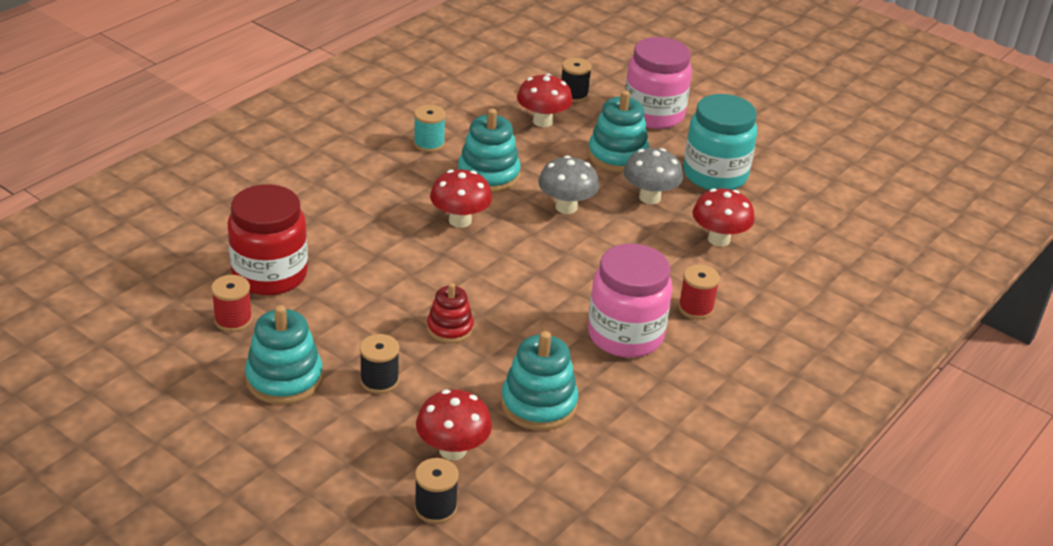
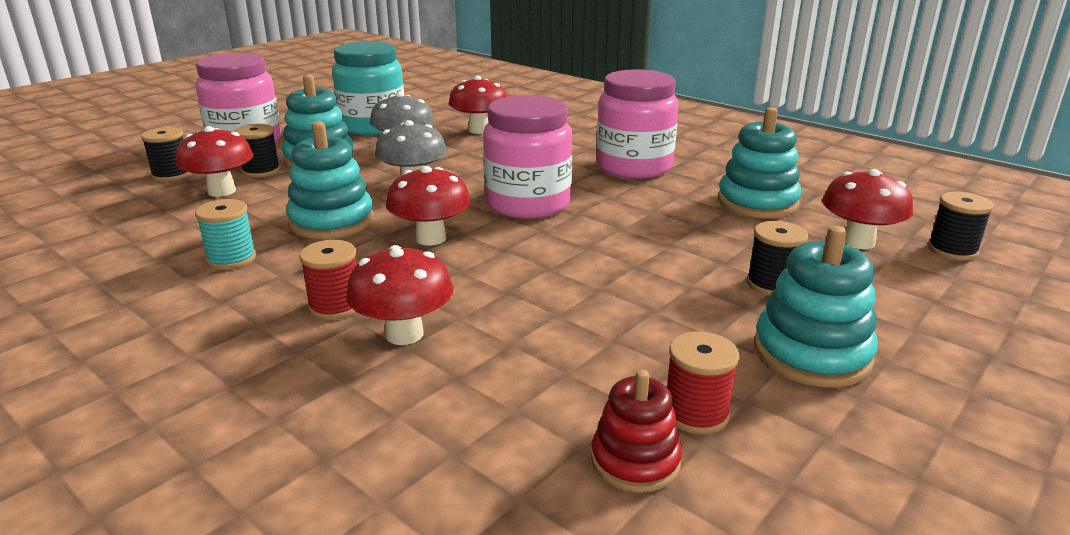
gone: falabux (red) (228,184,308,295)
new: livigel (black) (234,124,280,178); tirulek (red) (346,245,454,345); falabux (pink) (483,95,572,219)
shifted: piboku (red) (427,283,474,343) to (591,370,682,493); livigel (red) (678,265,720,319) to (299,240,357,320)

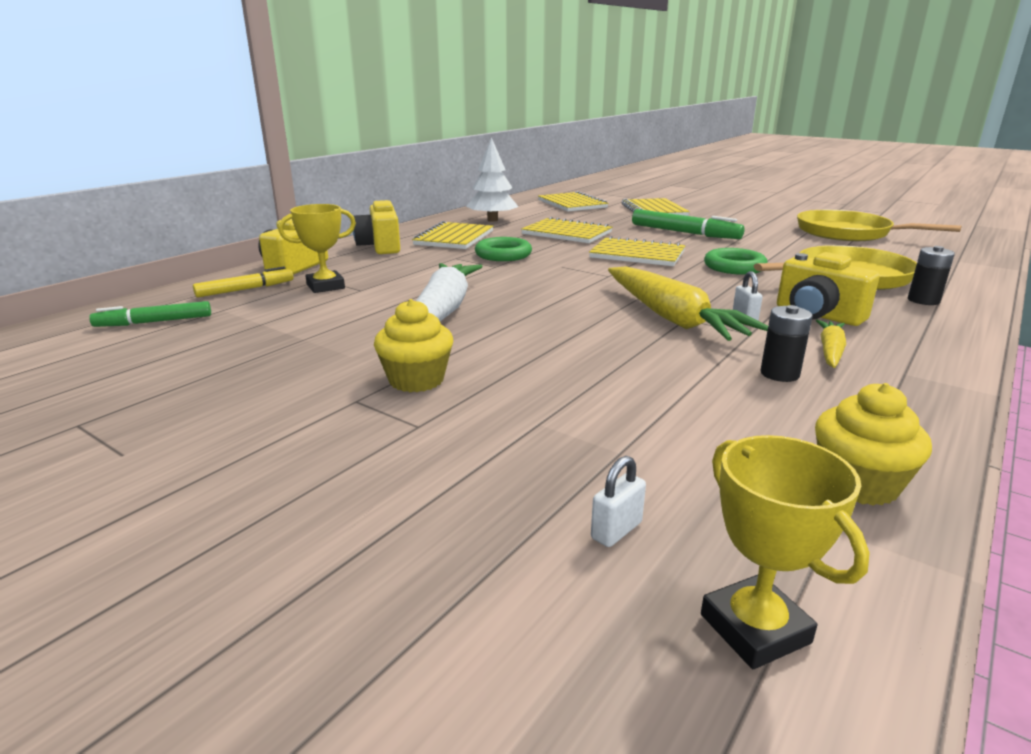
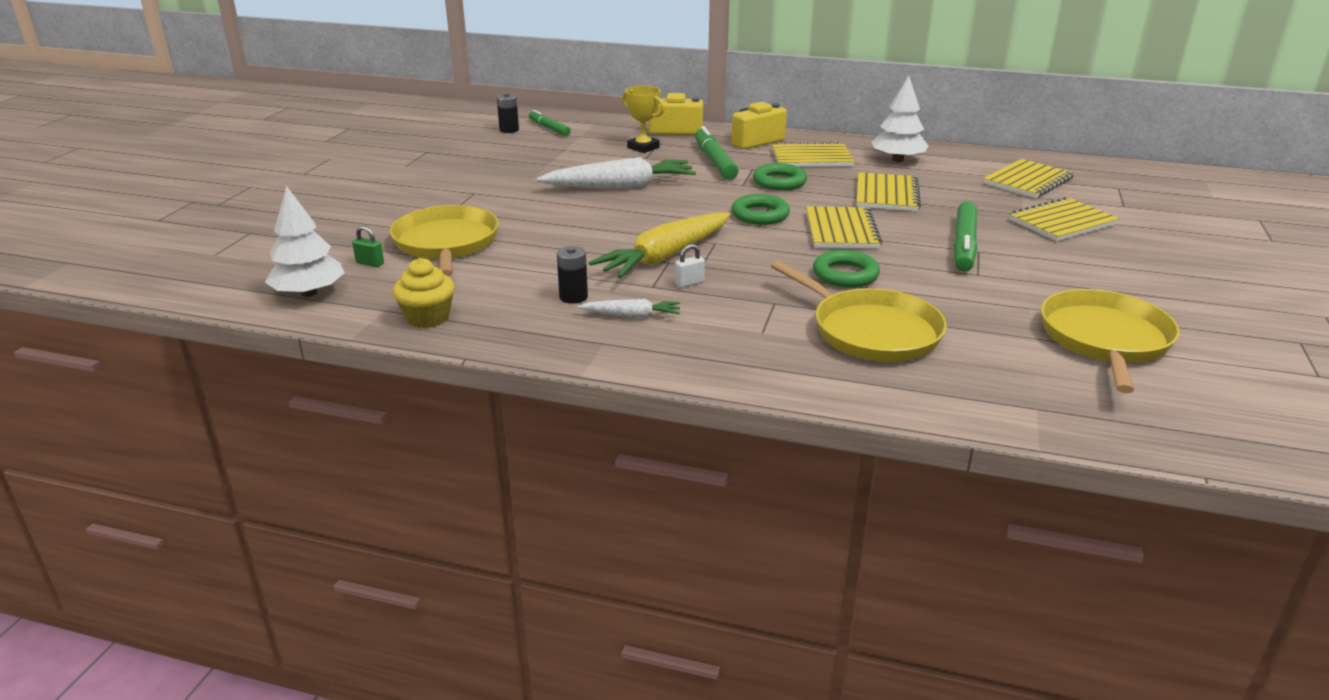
gone: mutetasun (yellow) (193,266,293,297); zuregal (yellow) (374,299,453,392); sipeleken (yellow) (777,252,880,326)
new: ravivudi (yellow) (390,205,499,276); mutetasun (green) (695,126,738,180); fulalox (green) (731,194,790,225)
shifted: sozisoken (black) (908,246,955,305) to (497,93,519,133)
swapped: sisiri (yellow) (701,435,870,669) to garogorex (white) (265,186,345,297)
repainted: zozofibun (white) (591,456,646,547) to zozofibun (green) (352,226,384,267); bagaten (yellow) (816,320,846,368) to bagaten (white) (578,299,680,318)

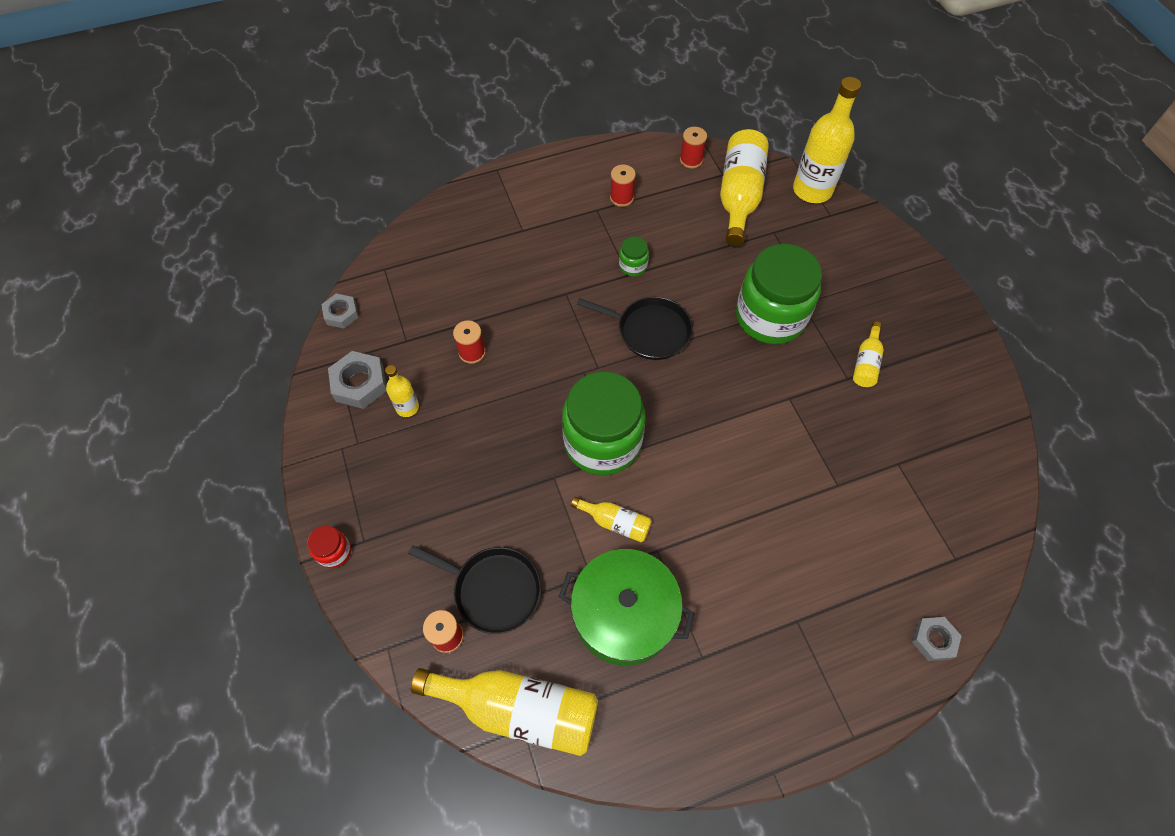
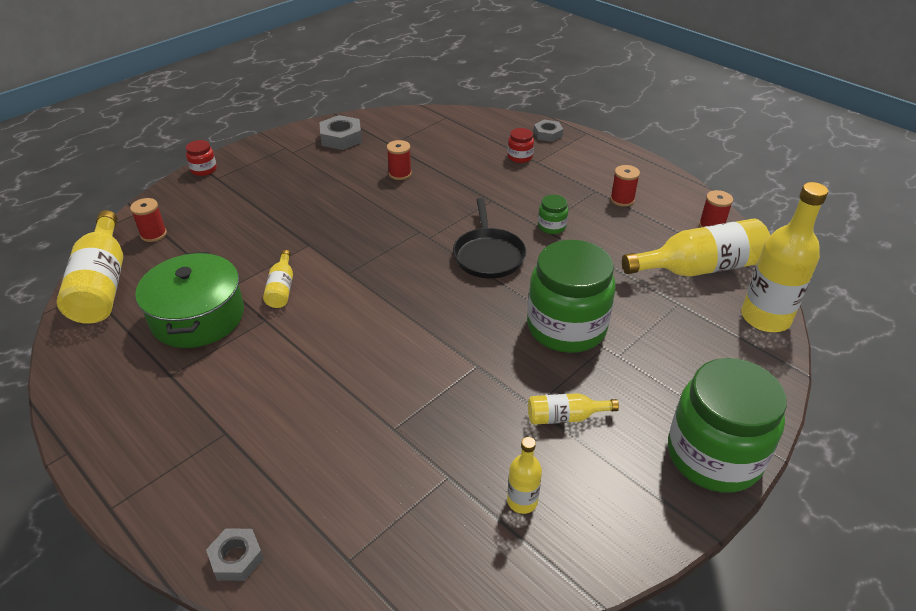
gone: ravivudi (black) (408,545,541,634)
new: falabux (red) (508,128,534,163)
shifted: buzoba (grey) (321,294,359,328) to (534,119,563,142); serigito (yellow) (385,365,419,417) to (507,437,542,514); falabux (green) (562,371,646,475) to (668,358,787,493)

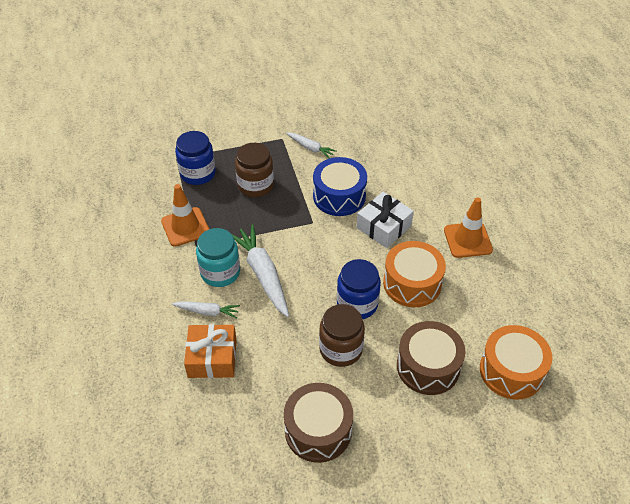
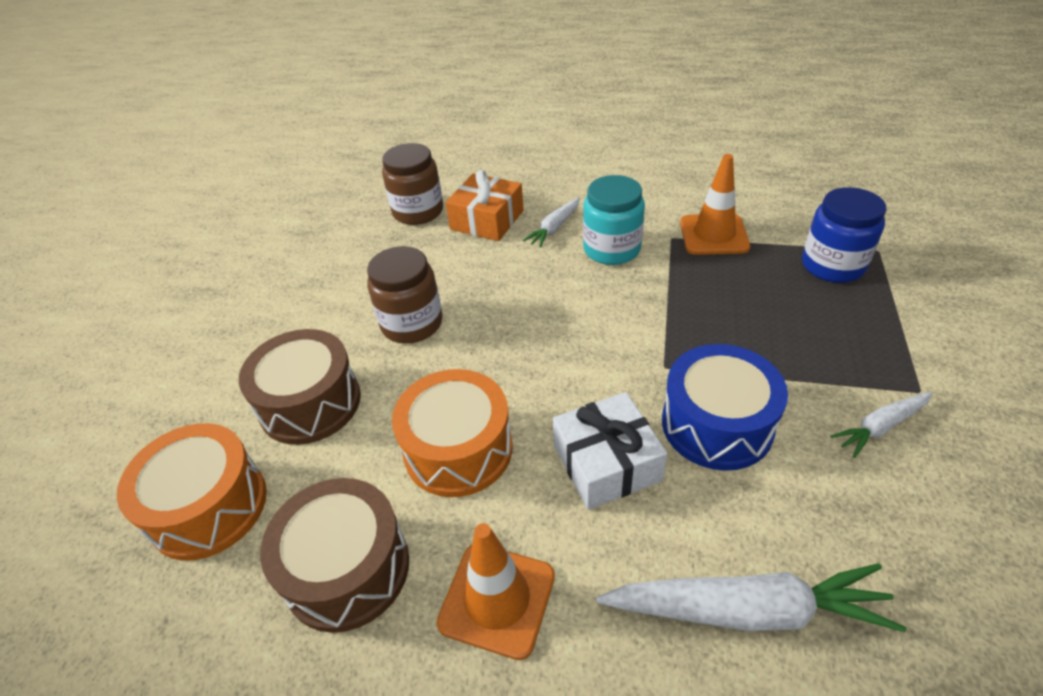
gone: falabux (blue) (337,259,381,319)
shifted: bagaten (white) (232,224,289,317) to (596,563,906,632); falabux (brown) (235,143,274,197) to (382,143,443,225); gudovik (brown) (284,383,353,463) to (260,478,409,633)

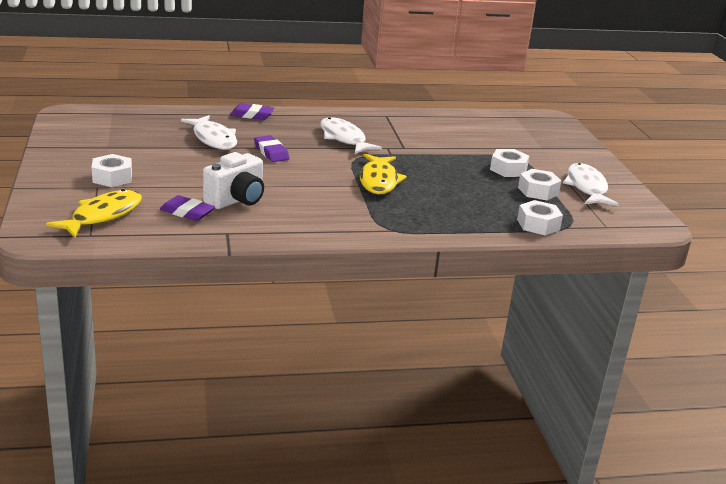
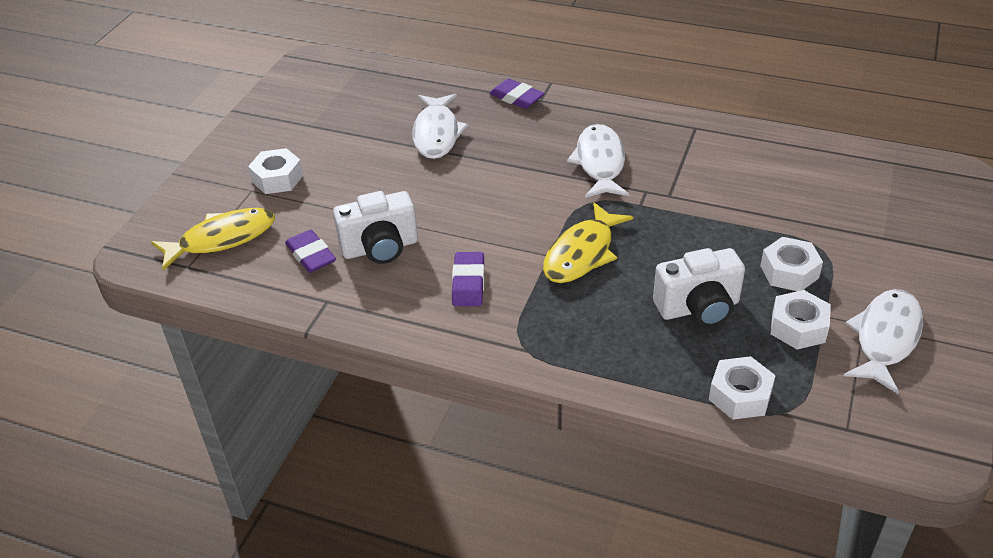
new: sipeleken (white) (653,248,745,327)
shifted: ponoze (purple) (254,135,290,162) to (452,252,484,306)

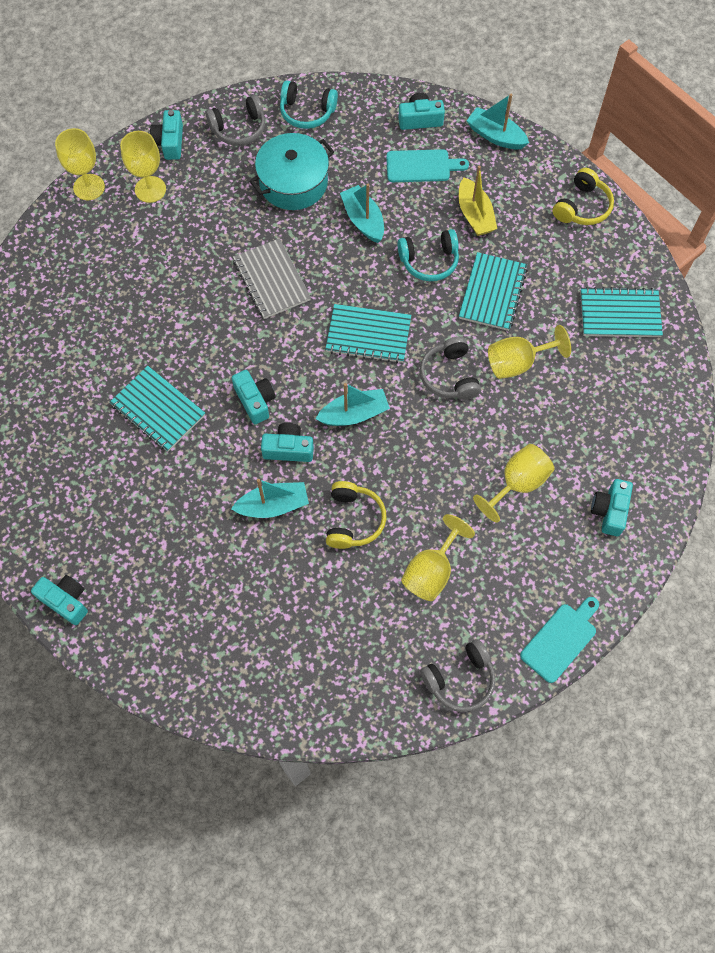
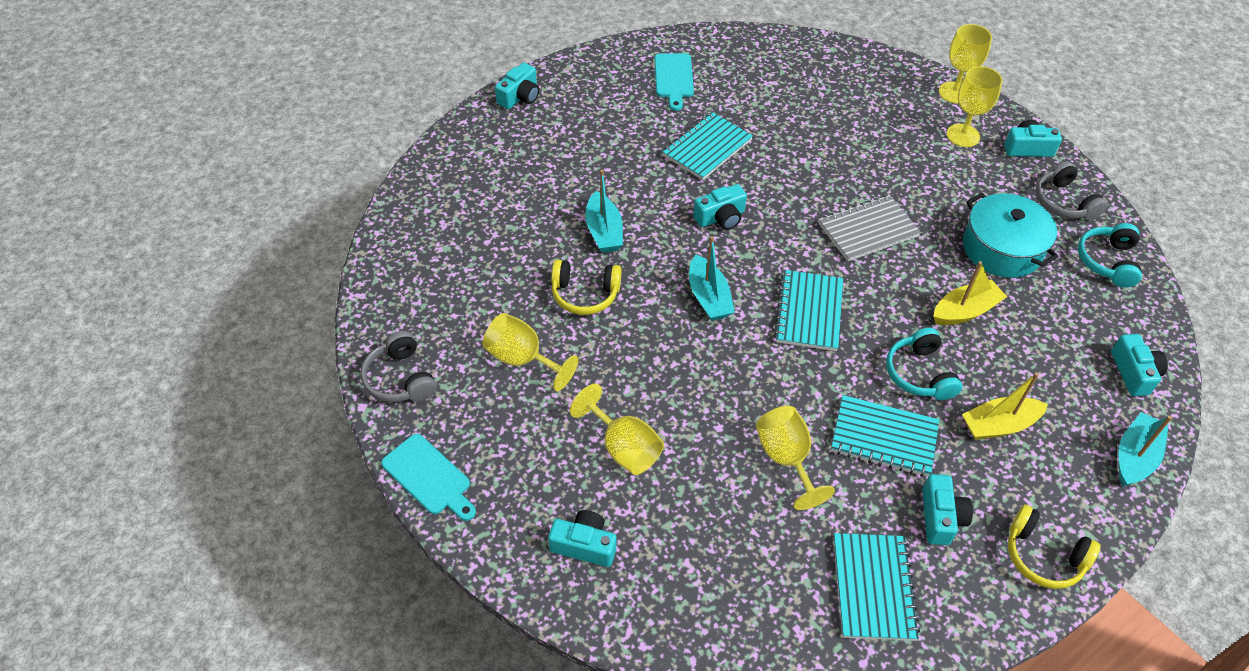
gone: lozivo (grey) (420,336,481,400)
shifted: sipeleken (turquoise) (261,423,314,462) to (922,474,973,545); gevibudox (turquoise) (386,149,469,182) to (655,53,694,111)
repainted: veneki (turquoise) (340,184,384,243) to veneki (yellow) (933,261,1007,325)

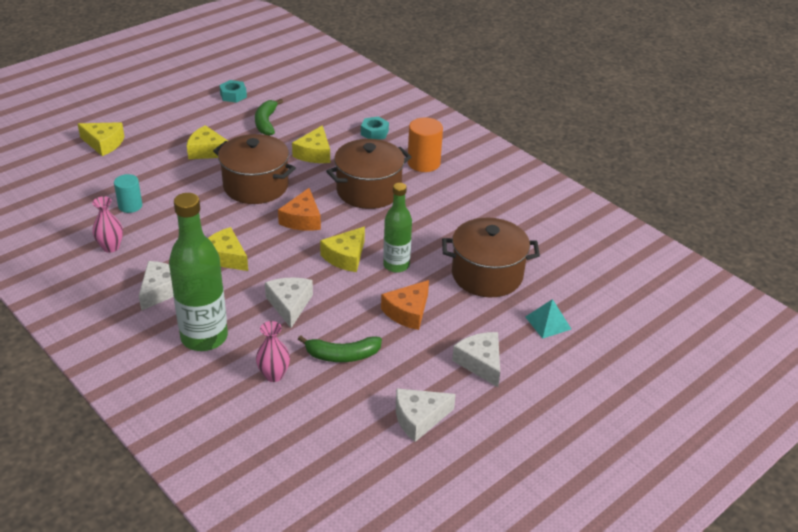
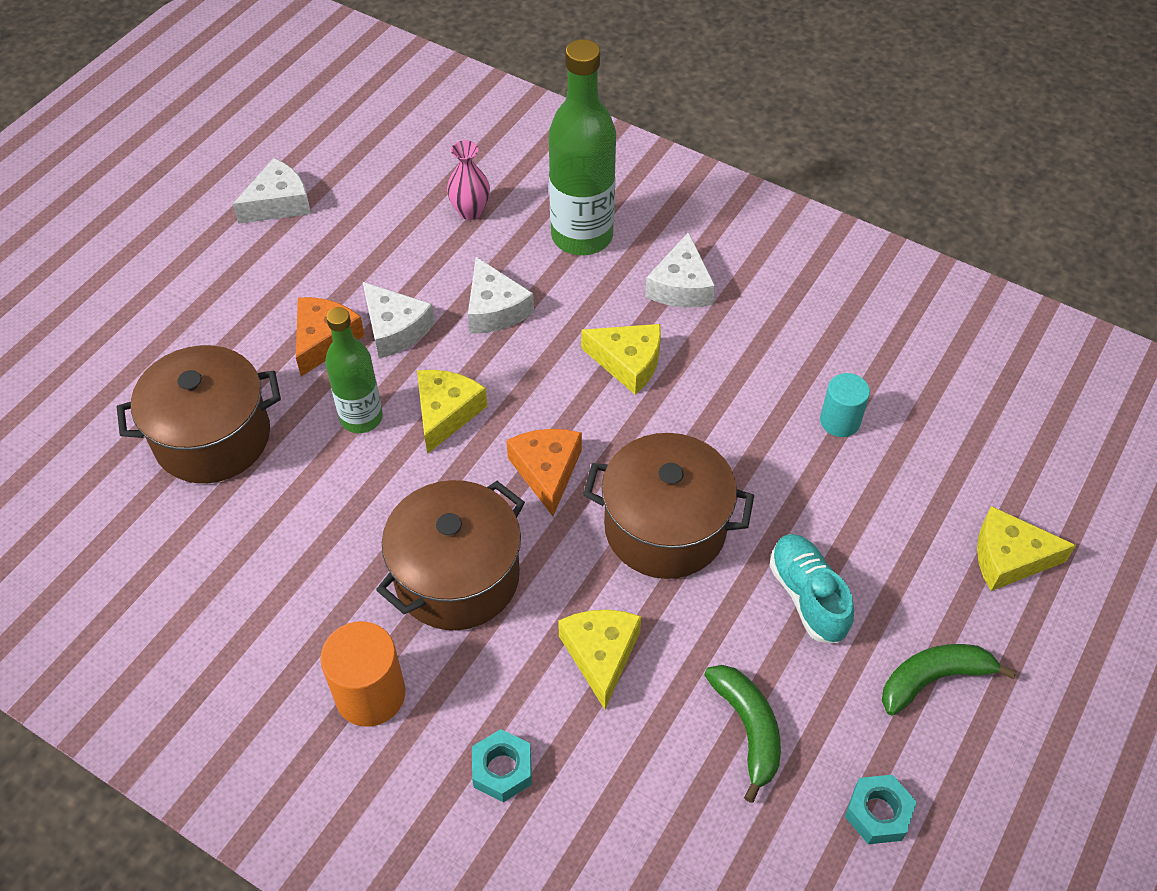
gone: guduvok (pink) (92,196,123,253); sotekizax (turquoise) (525,299,571,339)
shifted: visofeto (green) (298,335,382,362) to (882,644,1016,716); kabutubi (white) (452,332,500,387) to (363,282,435,358)
swapped: kabutubi (yellow) (187,125,228,159) to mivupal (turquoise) (769,534,854,643)

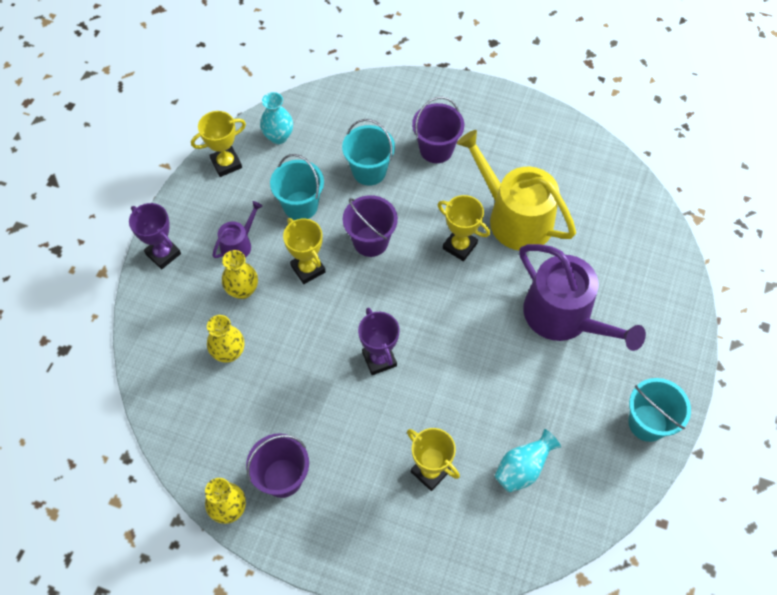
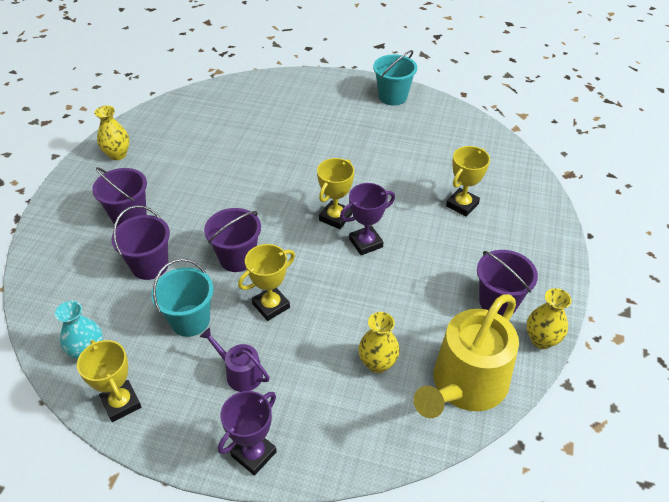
gone: guduvok (turquoise) (495,429,561,493); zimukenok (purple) (520,244,646,351)
shifted: guduvok (yellow) (222,250,258,299) to (94,105,129,160); sisiri (yellow) (438,195,490,261) to (317,158,354,229); zimukenok (yellow) (457,130,576,251) to (414,294,519,418)
repainted: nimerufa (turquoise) (342,119,395,186) to nimerufa (purple) (111,205,170,280)

